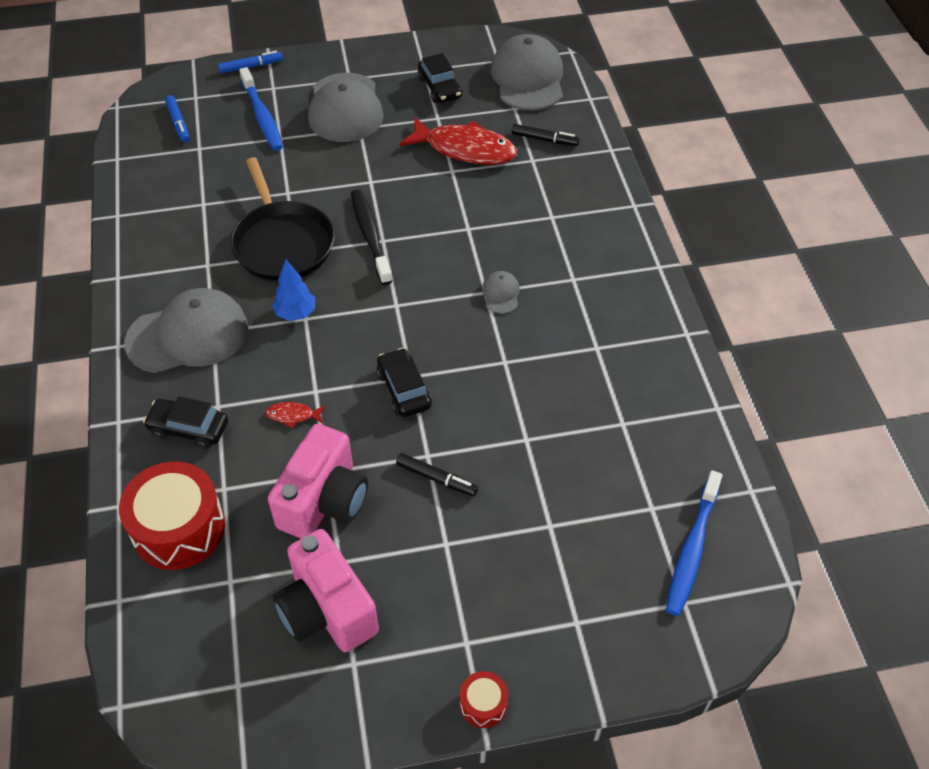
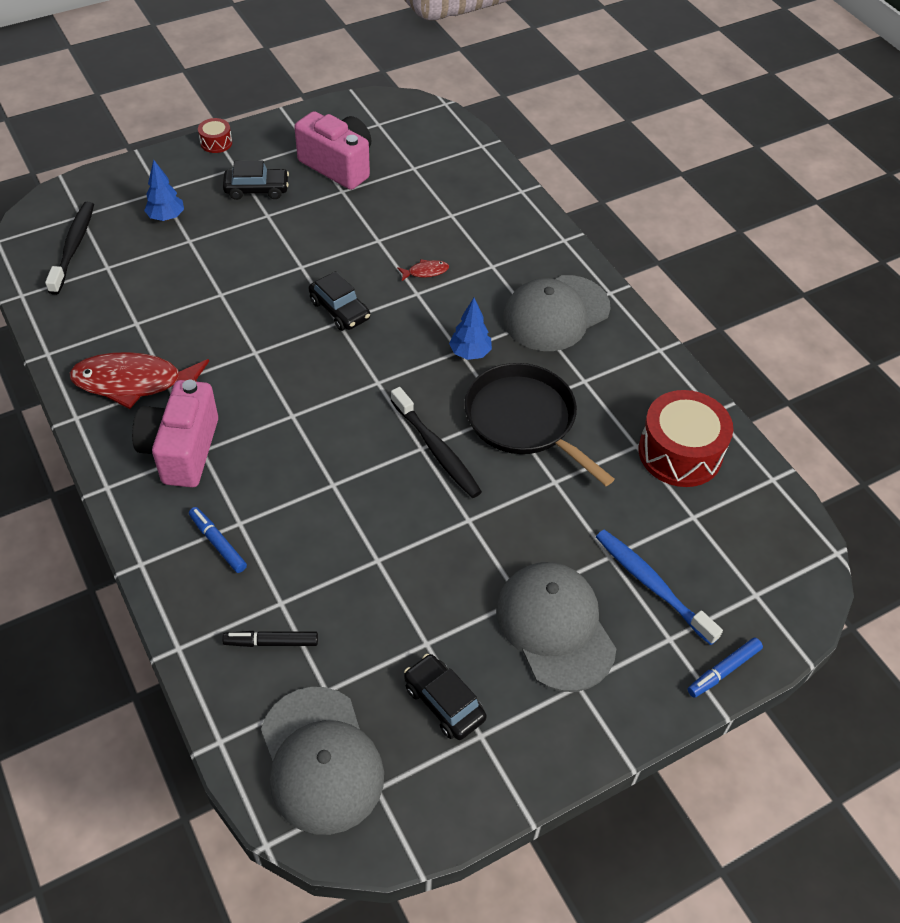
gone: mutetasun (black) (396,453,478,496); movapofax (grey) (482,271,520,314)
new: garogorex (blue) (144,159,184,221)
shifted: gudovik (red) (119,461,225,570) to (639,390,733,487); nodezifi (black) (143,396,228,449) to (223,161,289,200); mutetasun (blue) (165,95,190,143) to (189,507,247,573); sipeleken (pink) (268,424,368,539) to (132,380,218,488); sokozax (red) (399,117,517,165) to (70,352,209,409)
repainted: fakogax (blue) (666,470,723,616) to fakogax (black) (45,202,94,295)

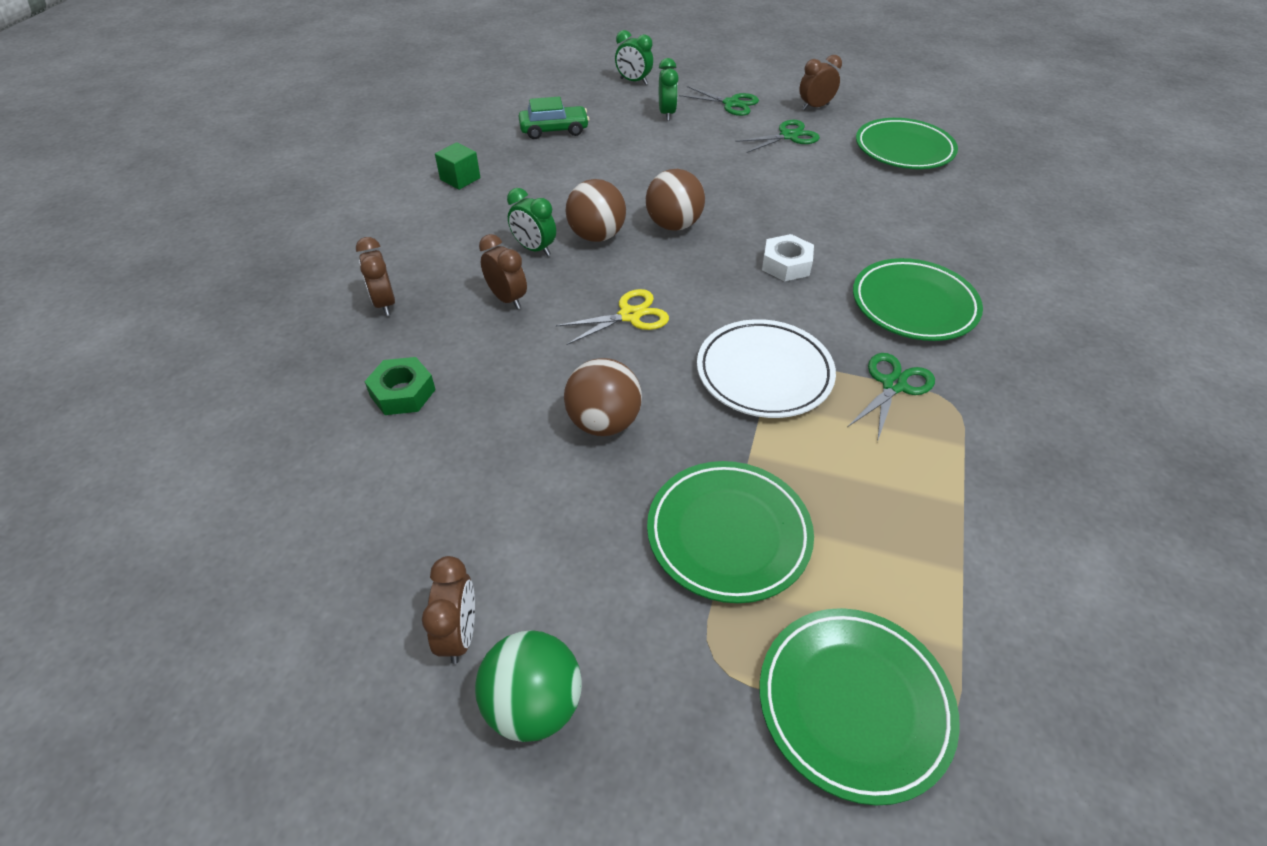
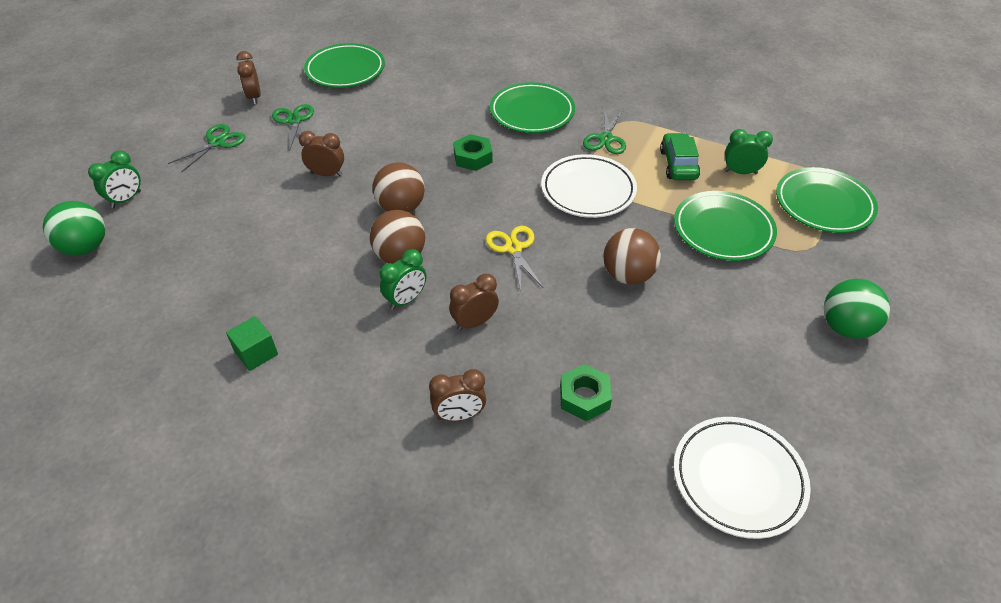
new: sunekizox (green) (43,201,105,255); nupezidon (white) (674,417,811,539)
shifted: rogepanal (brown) (422,556,475,664) to (299,131,344,177); nodezifi (green) (519,96,589,139) to (660,133,700,180); rogepanal (green) (659,58,679,121) to (724,129,773,174)
repainted: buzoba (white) (762,234,814,281) to buzoba (green) (453,134,492,171)
rotated: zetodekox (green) (848,353,935,442) = (583,108,626,154) 120 degrees counterclockwise

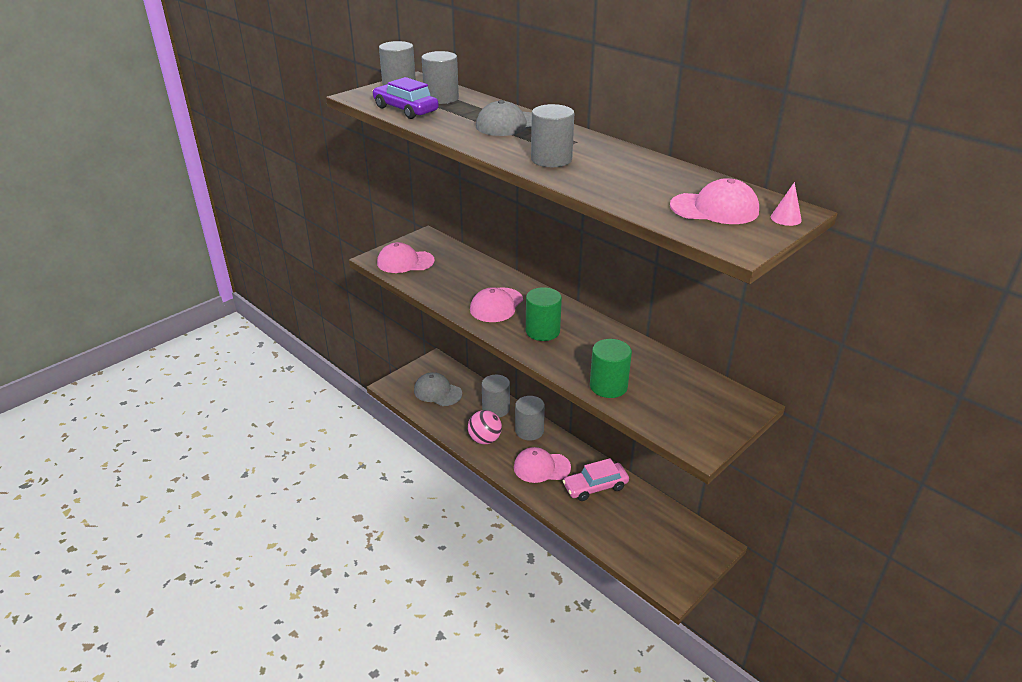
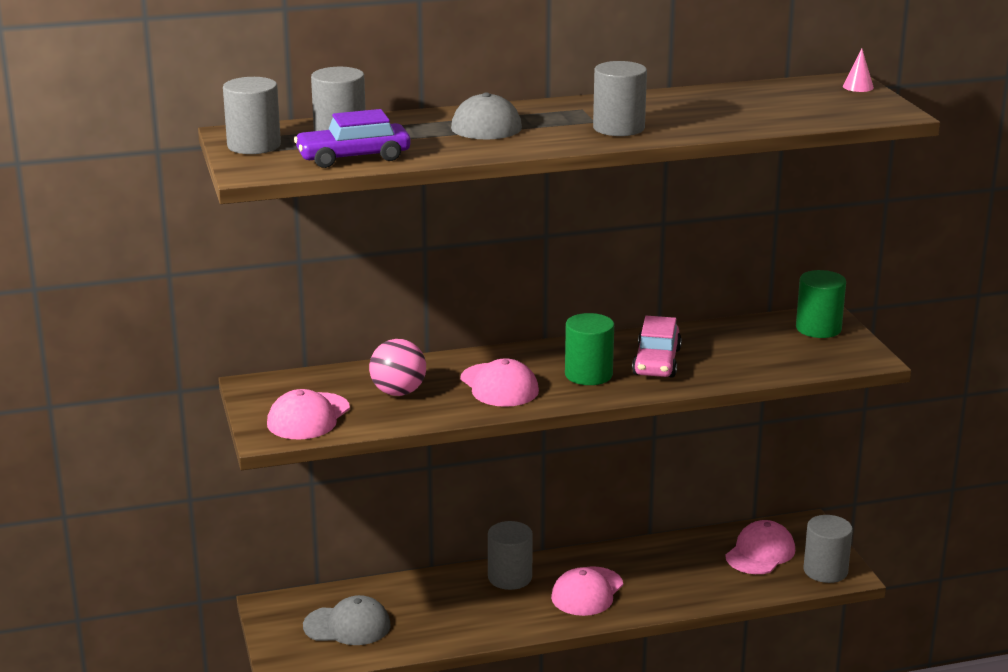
shifted: sunekizox (pink) (468,410,502,444) to (369,339,426,396); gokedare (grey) (482,375,510,417) to (804,515,853,583); nodezifi (pink) (563,458,629,501) to (632,316,682,378); gokedare (green) (590,339,632,398) to (796,270,846,338); movapofax (pink) (670,178,759,224) to (725,520,795,574)
rotated: movapofax (grey) (414,372,462,406) = (303,595,391,645) 150 degrees counterclockwise

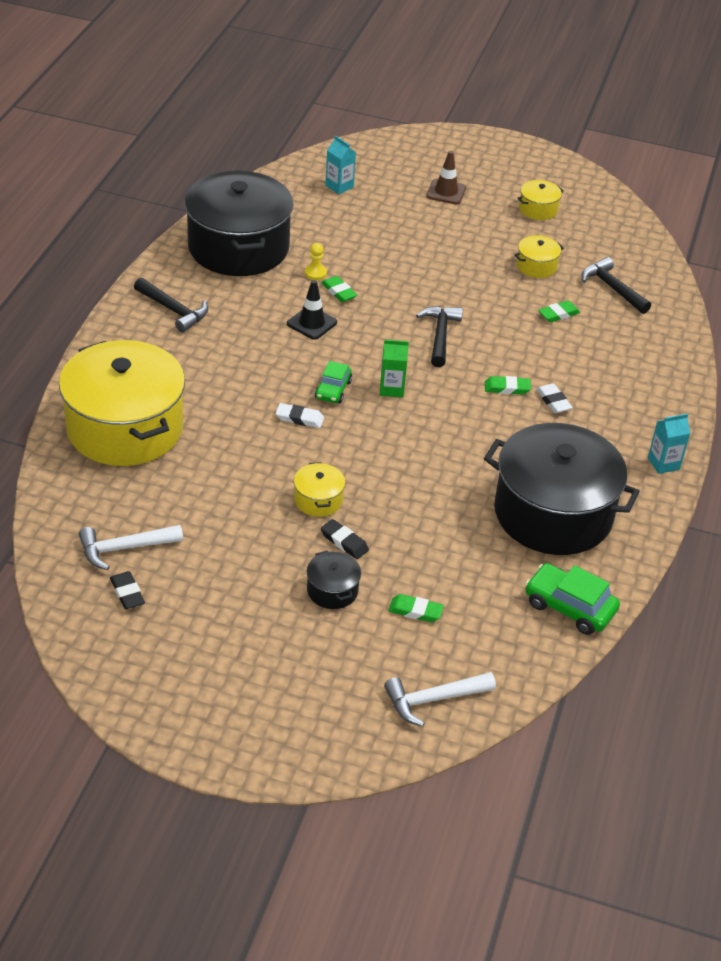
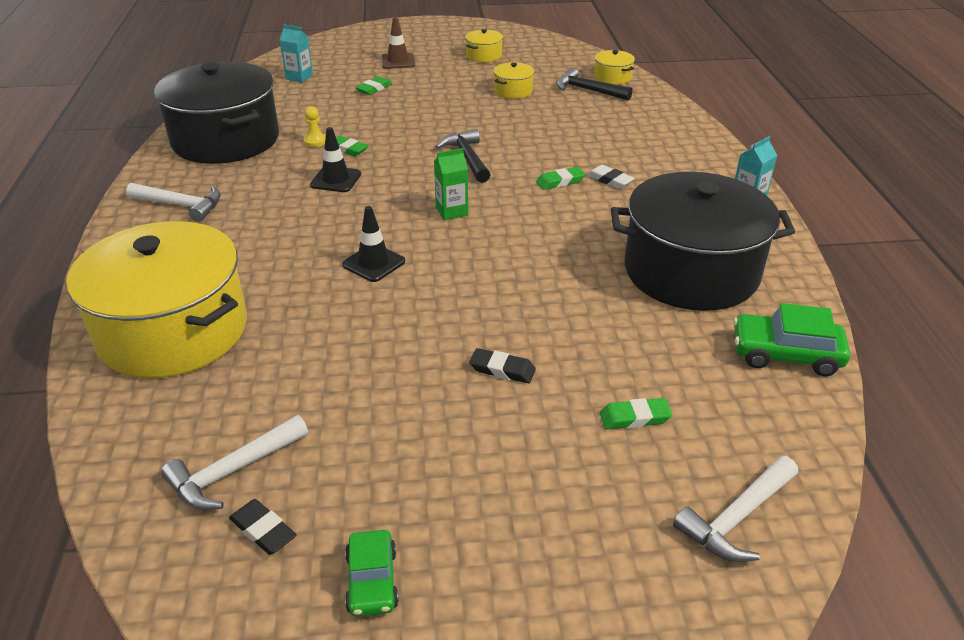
gone: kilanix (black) (306,550,361,609)
shifted: kilanix (yellow) (294,462,345,517) to (594,50,635,85); nodezifi (green) (315,361,352,403) to (345,530,399,617); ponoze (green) (538,300,580,323) to (355,76,392,95)
swapped: ponoze (white) (276,403,324,428) to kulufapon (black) (342,206,405,282)
repainted: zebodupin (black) (134,278,208,333) to zebodupin (white) (126,183,221,222)

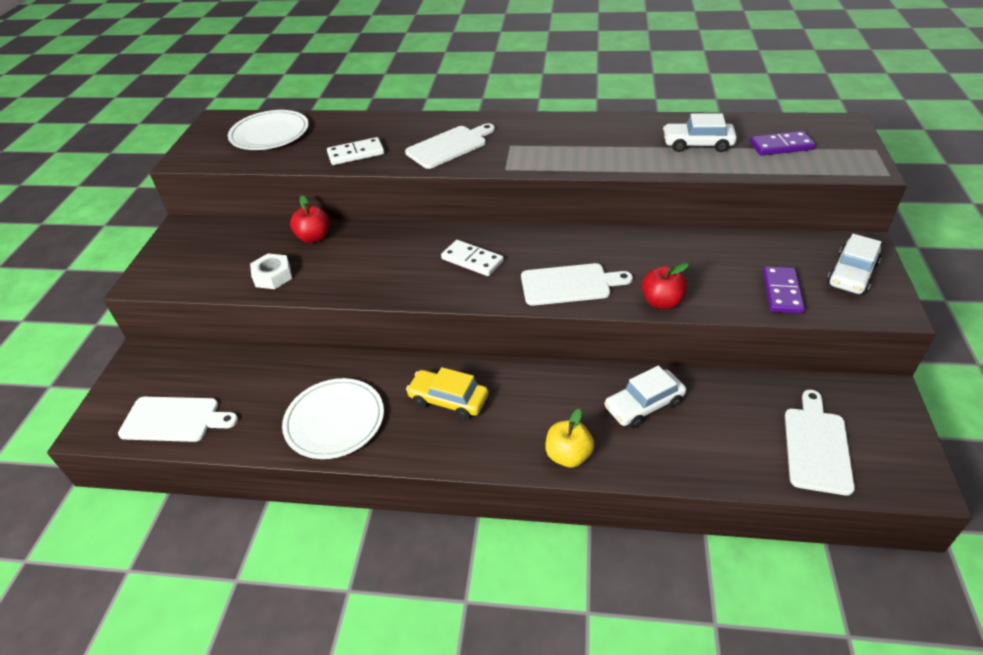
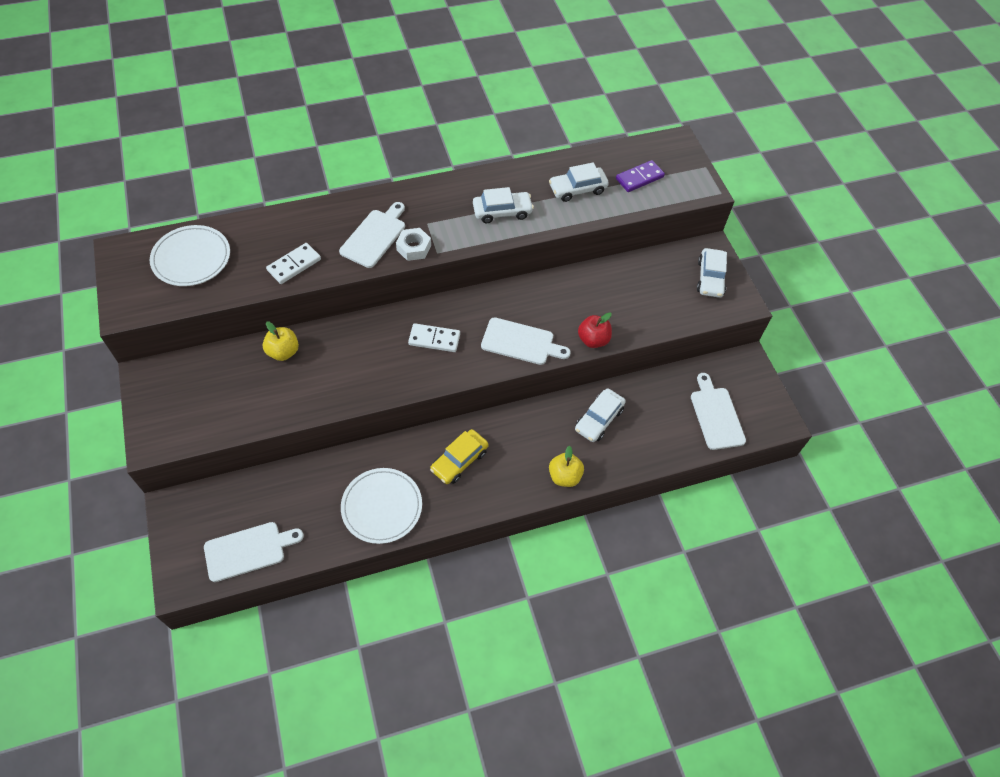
gone: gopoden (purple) (763,266,805,314)
new: nodezifi (white) (473,187,534,223)
shifted: buzoba (white) (250,253,292,289) to (396,228,431,261)
repainted: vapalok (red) (290,195,329,243) to vapalok (yellow) (263,321,299,361)
rotated: nodezifi (yellow) (406,367,488,420) = (430,429,489,484) 45 degrees counterclockwise; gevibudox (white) (521,263,633,306) = (481,317,570,365) 45 degrees clockwise

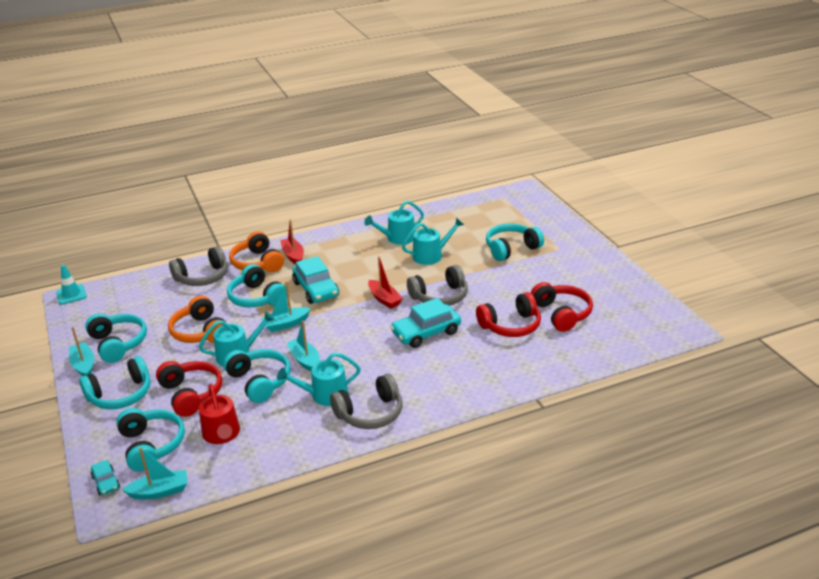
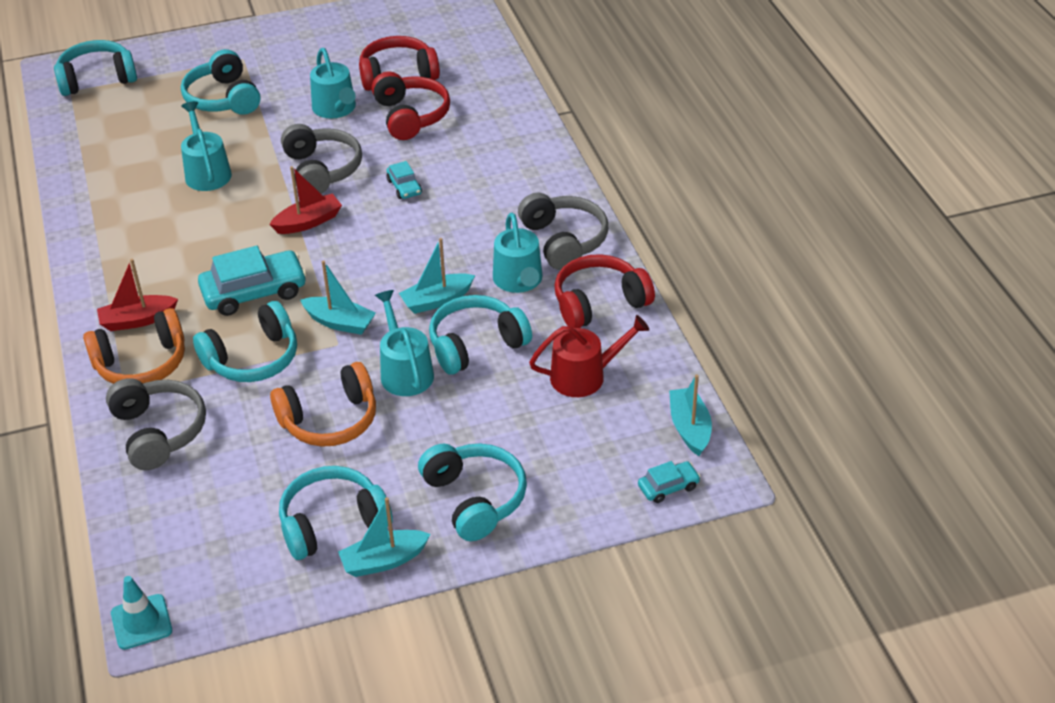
shifted: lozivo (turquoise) (116,408,185,472) to (54,40,137,96); lozivo (red) (156,361,222,417) to (555,254,655,328); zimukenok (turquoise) (364,201,424,245) to (310,48,356,118)
rotated: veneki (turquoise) (261,281,311,332) = (300,260,376,335) 45 degrees counterclockwise
scaled: nodezifi (turquoise) (390,298,461,348) = (386,161,422,199) x0.51

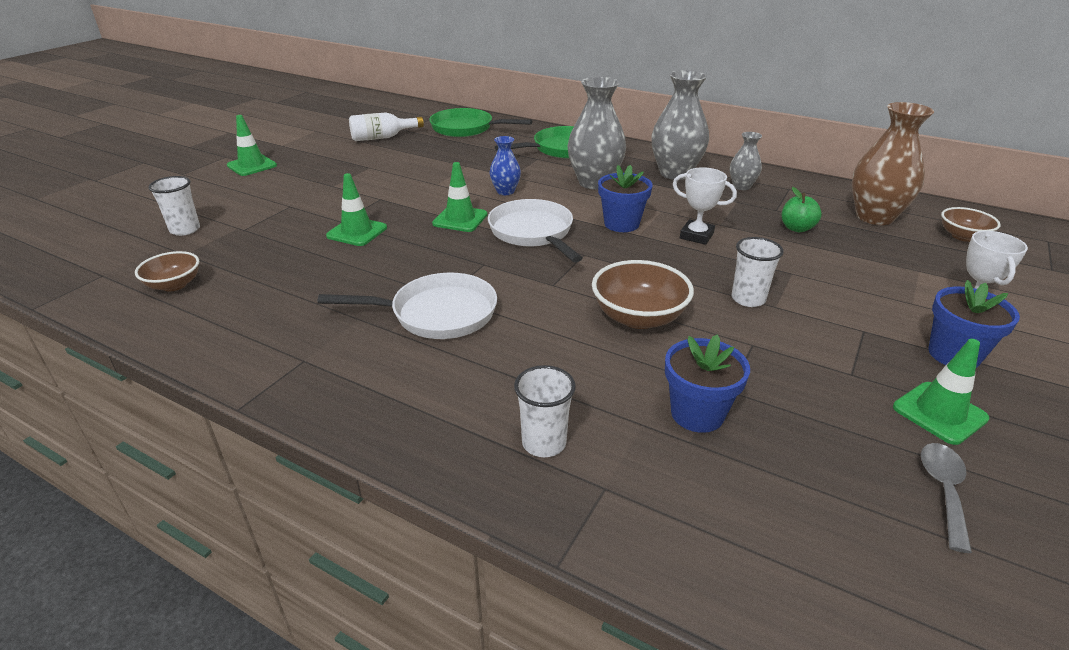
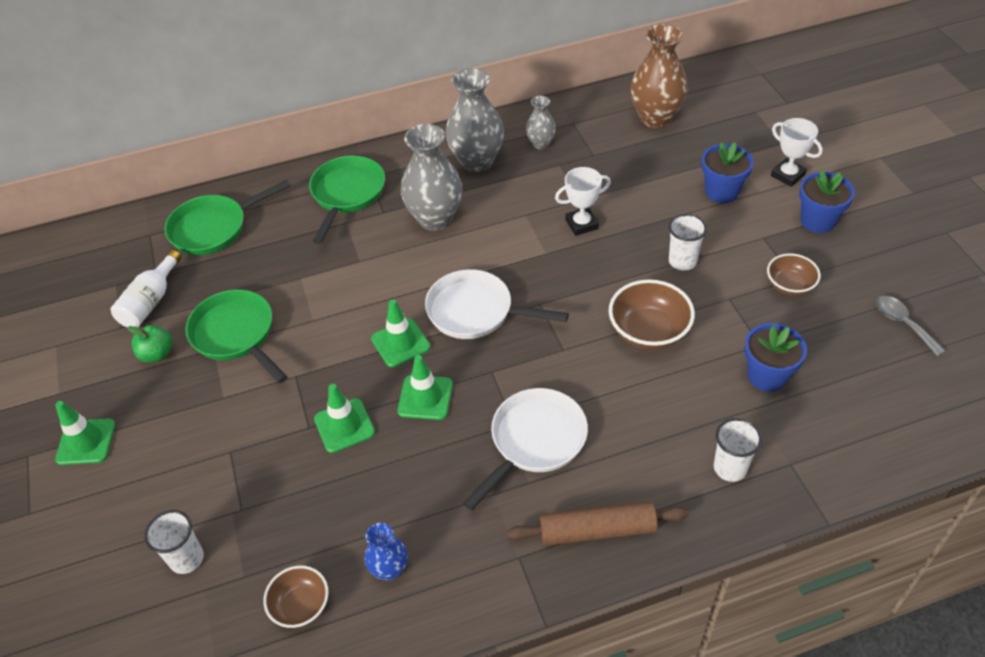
new: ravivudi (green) (185,290,288,383); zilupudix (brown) (507,501,689,546)
shifted: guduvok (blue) (490,136,521,195) to (364,523,408,581); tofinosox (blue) (598,165,653,232) to (702,142,754,203); vapalok (green) (782,187,822,232) to (127,325,172,362); kulufapon (green) (893,339,990,445) to (397,355,453,420); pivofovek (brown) (941,207,1001,242) to (767,253,821,296)

